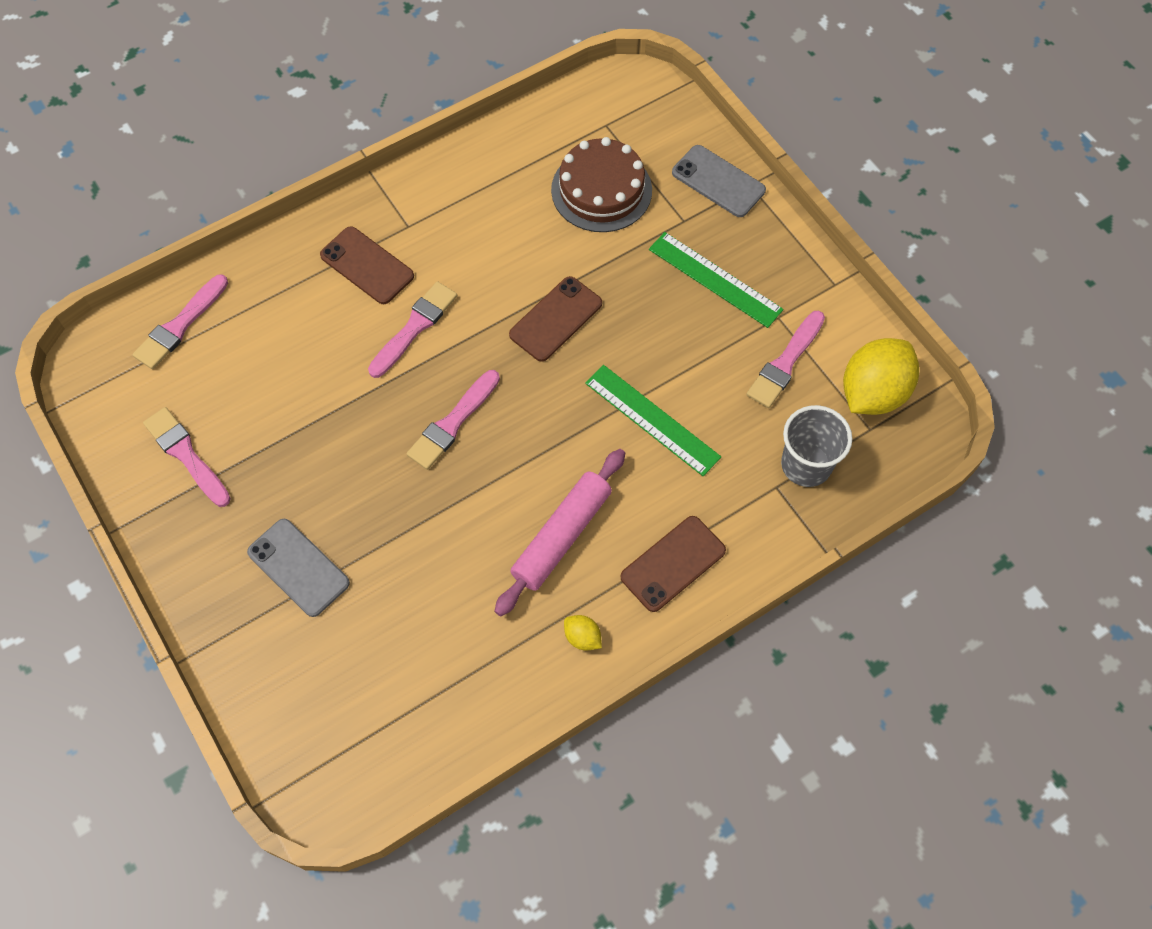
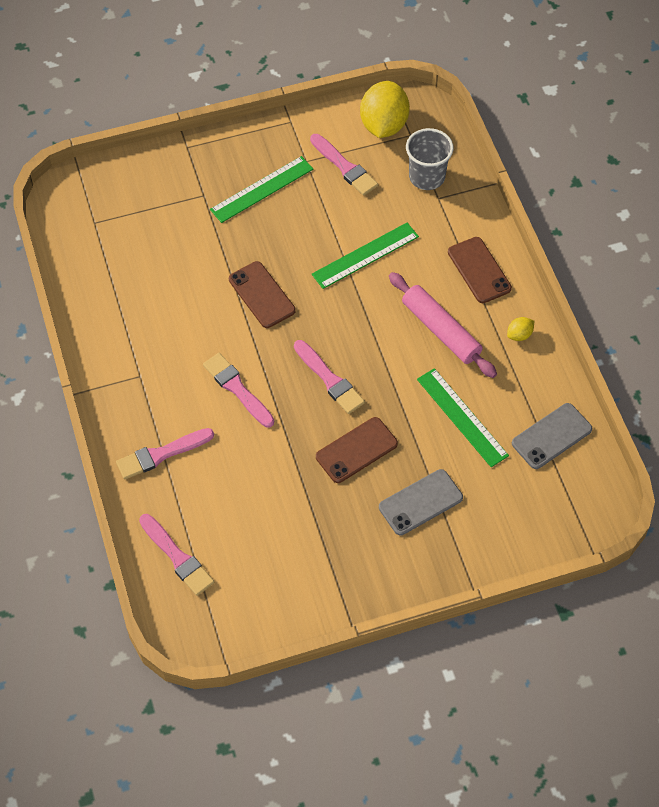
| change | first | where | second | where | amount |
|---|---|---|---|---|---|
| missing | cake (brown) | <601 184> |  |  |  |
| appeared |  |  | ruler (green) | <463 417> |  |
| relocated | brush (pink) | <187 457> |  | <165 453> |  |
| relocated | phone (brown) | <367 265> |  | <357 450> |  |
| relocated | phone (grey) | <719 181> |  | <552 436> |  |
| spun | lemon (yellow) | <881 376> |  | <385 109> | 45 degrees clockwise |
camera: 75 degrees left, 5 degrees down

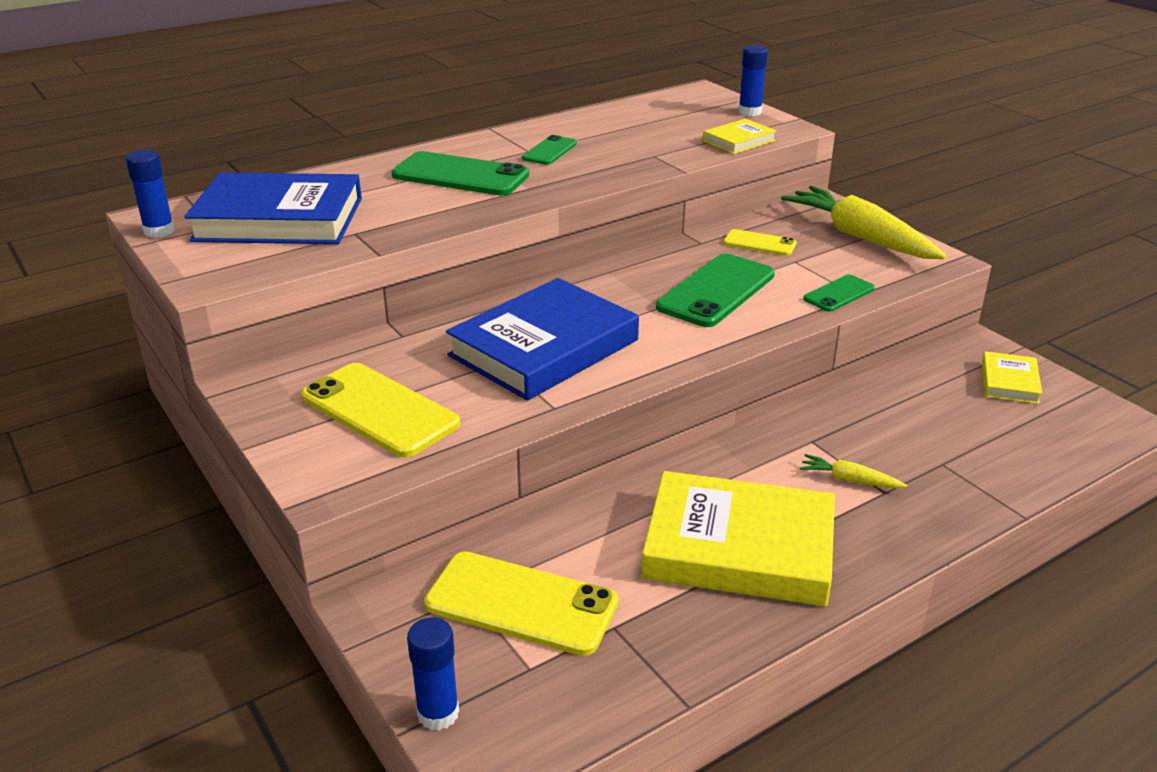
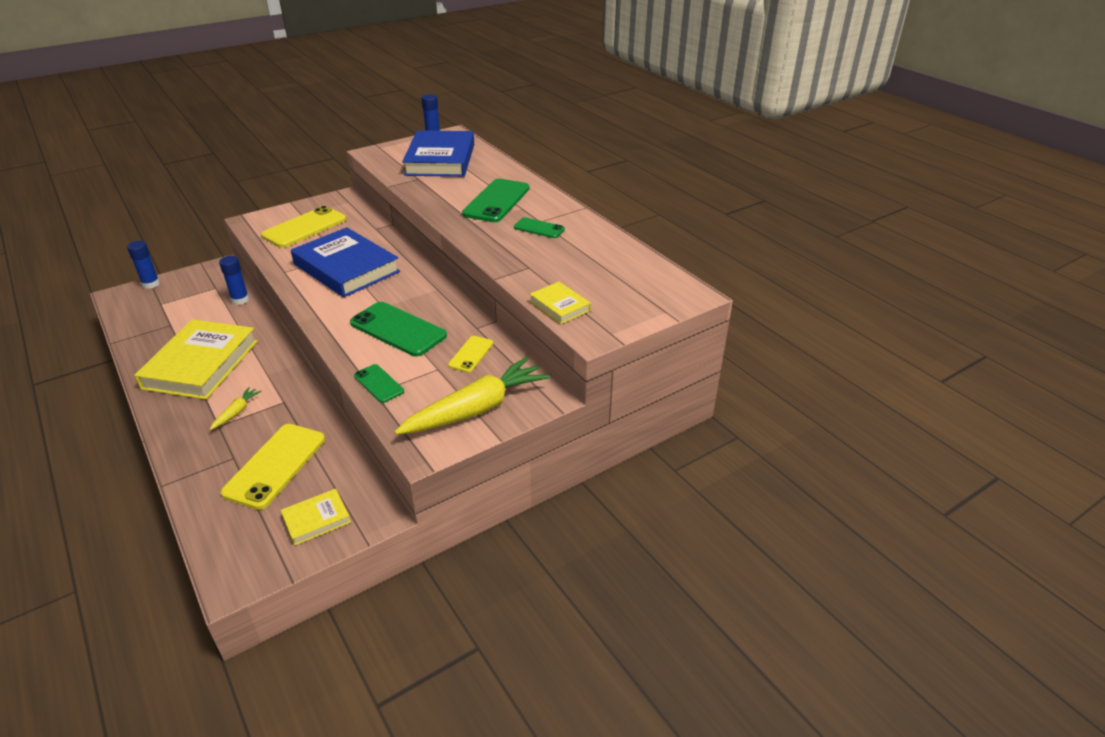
| change | first | where | second | where | amount |
|---|---|---|---|---|---|
| relocated | phone (yellow) | <521 604> |  | <273 467> |  |
| relocated | glue stick (blue) | <753 80> |  | <234 280> |  |
| spun | book (yellow) | <1012 377> |  | <316 517> | 45 degrees counterclockwise |
camera: 90 degrees right, 5 degrees up

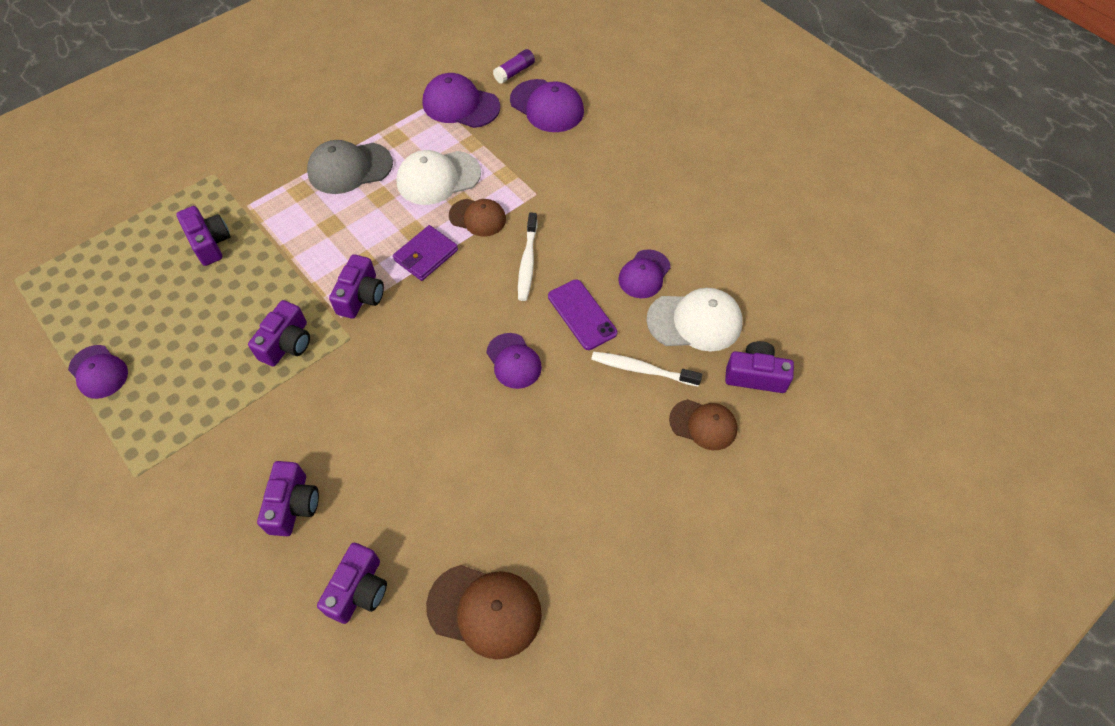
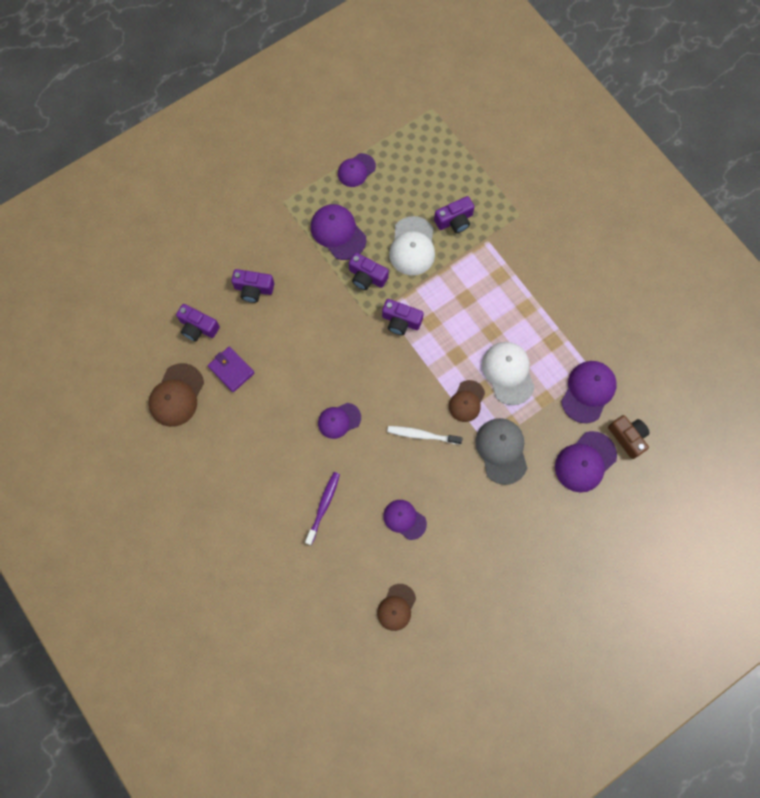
| change | first | where | second | where | amount |
|---|---|---|---|---|---|
| missing | phone (purple) | <582 314> |  |  |  |
| missing | camera (purple) | <759 367> |  |  |  |
| appeared |  |  | cap (purple) | <338 232> |  |
| relocated | cap (grey) | <350 167> |  | <501 451> |  |
| relocated | wallet (purple) | <425 253> |  | <231 369> |  |
| relocated | cap (white) | <694 319> |  | <412 245> |  |
| relocated | cap (brown) | <703 424> |  | <396 607> |  |
| exchanged | glue stick (purple) | <514 66> | camera (brown) | <629 437> |  |
| colour | toothbrush (white) | <646 369> | toothbrush (purple) | <322 508> |  |
camera: 95 degrees right, 15 degrees up

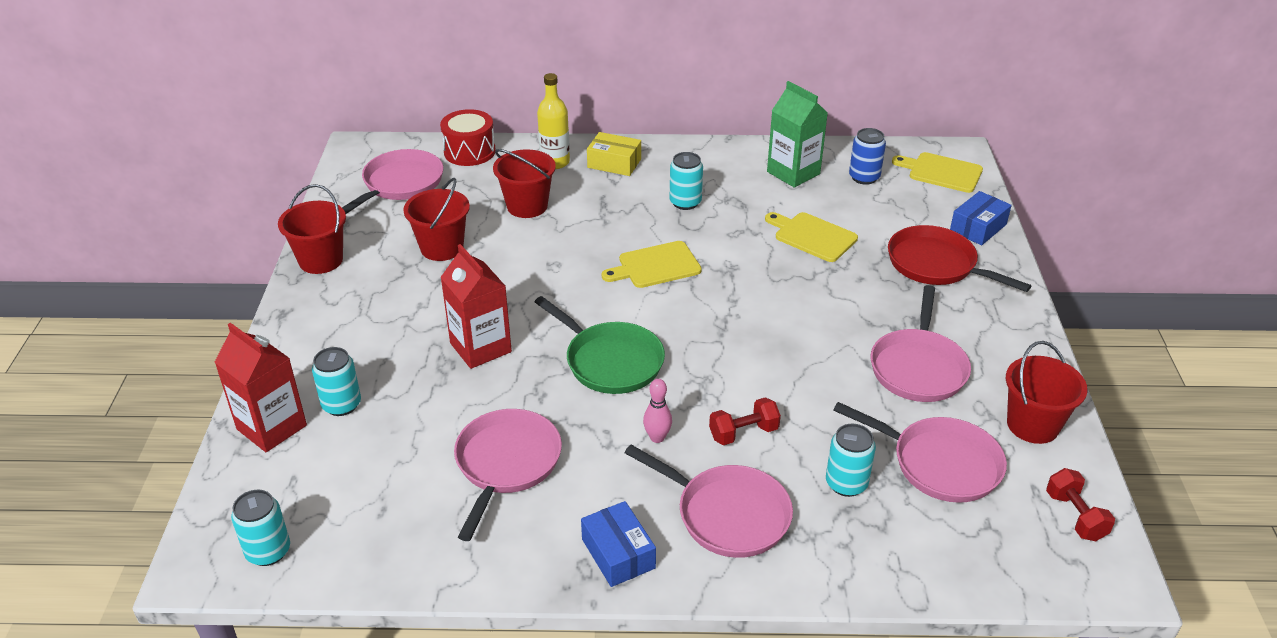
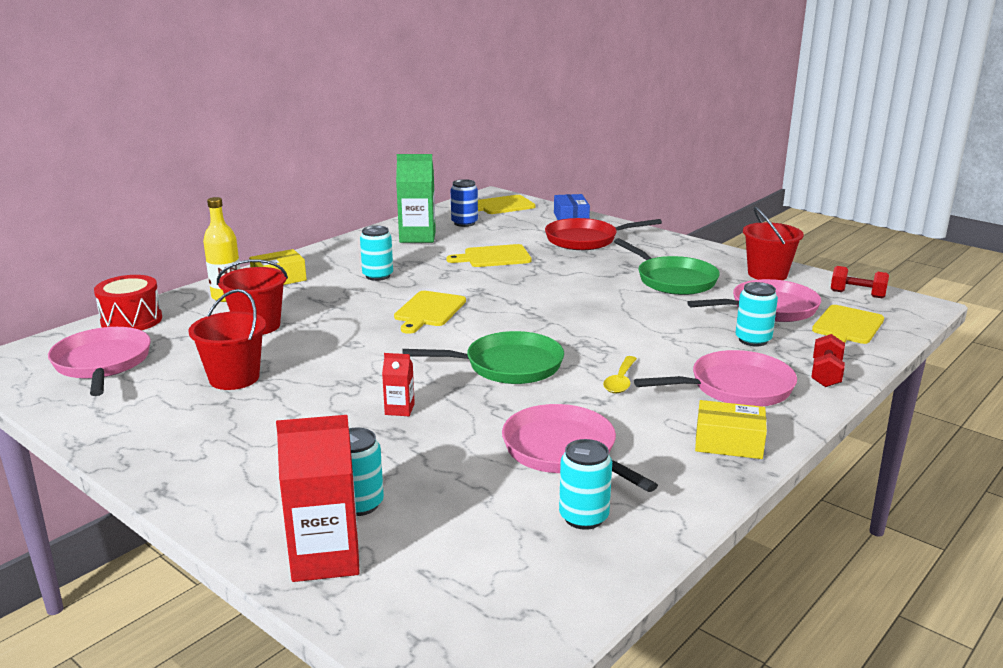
| change | first | where | second | where | amount |
|---|---|---|---|---|---|
| missing | bucket (red) | <312 229> |  |  |  |
| appeared |  |  | cutting board (yellow) | <848 324> |  |
| relocated | can (turquoise) | <260 528> |  | <585 484> |  |
| relocated | dumbbell (red) | <745 421> |  | <828 360> |  |
| exchanged | bowling pin (pink) | <657 411> | spoon (yellow) | <620 374> |  |
| colour | box (blue) | <618 544> | box (yellow) | <731 429> |  |
| colour | pan (pink) | <920 343> | pan (green) | <667 266> |  |
| size | carton (red) | <476 306> |  | <398 384> | x0.50 |
camera: 50 degrees left, 15 degrees down

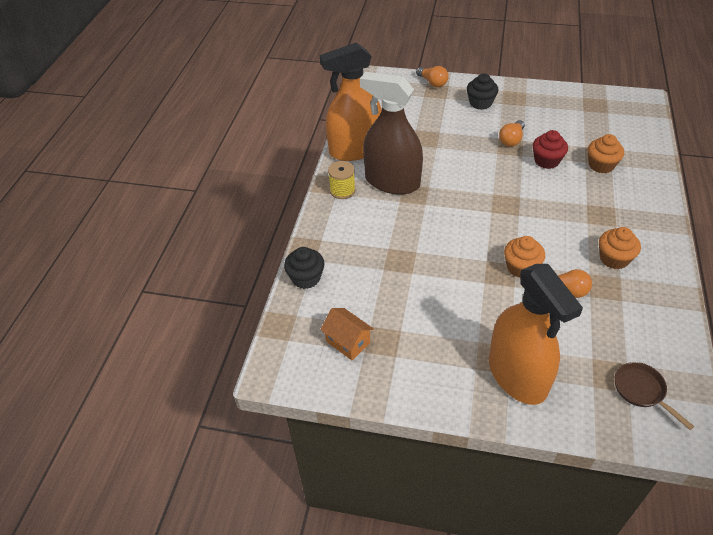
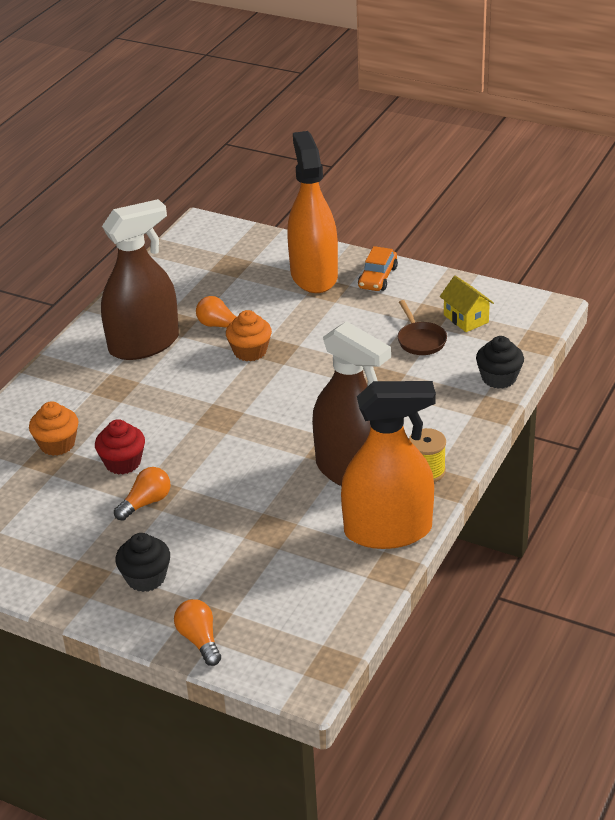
| change | first | where | second | where | amount |
|---|---|---|---|---|---|
| appeared |  |  | car (orange) | <378 268> |  |
| relocated | pan (brown) | <655 396> |  | <422 327> |  |
| exchanged | cupcake (orange) | <620 248> | spray bottle (brown) | <140 279> |  |
| colour | house (orange) | <347 334> | house (yellow) | <467 304> |  |
camera: 165 degrees left, 10 degrees down

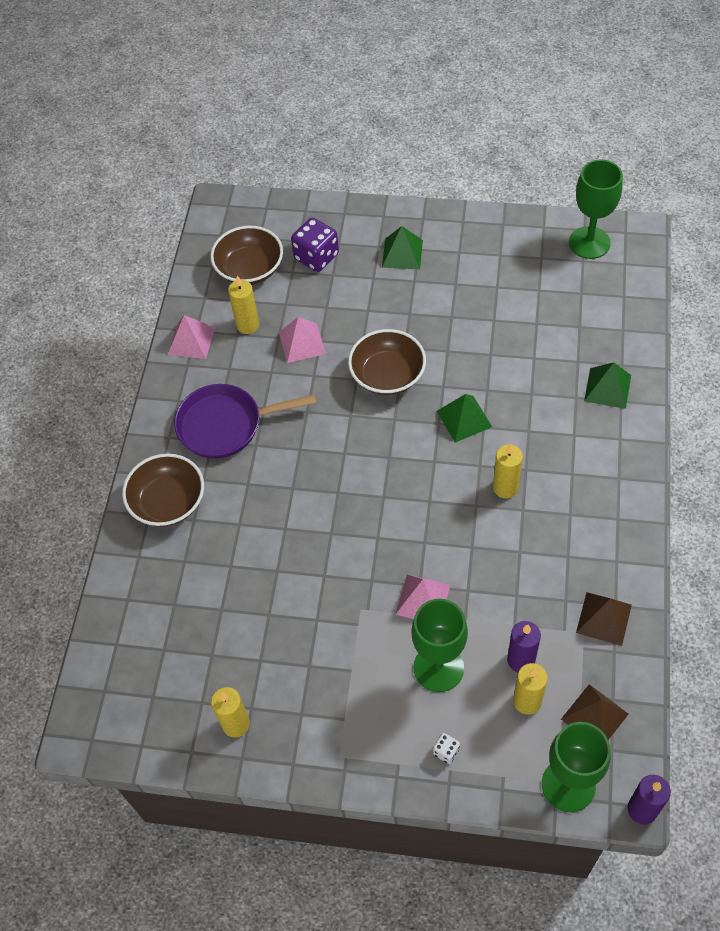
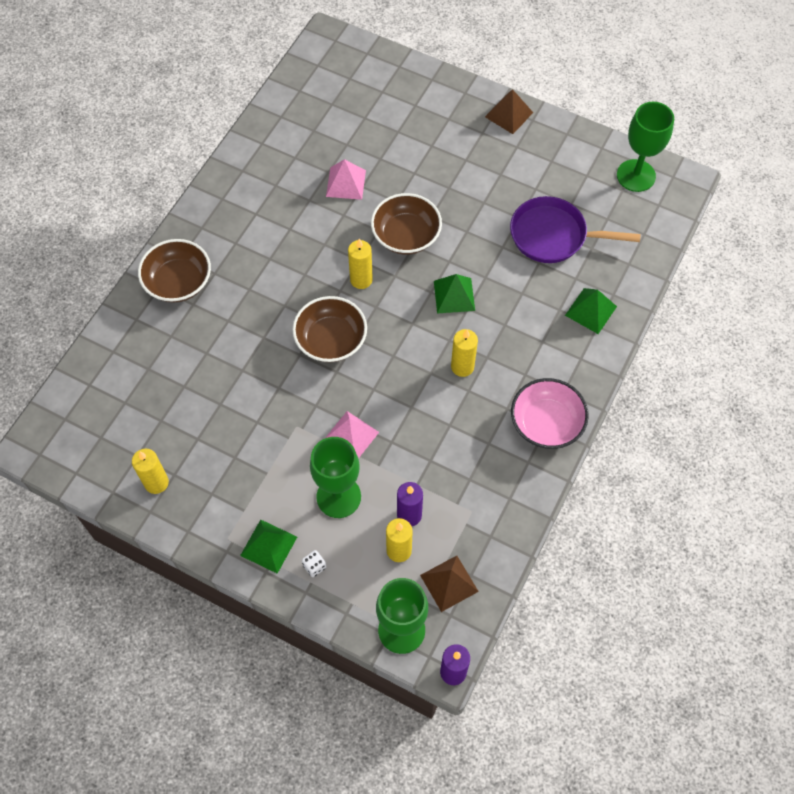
| change | first | where | second | where | amount |
|---|---|---|---|---|---|
| missing | pyramid (pink) | <191 337> |  |  |  |
| missing | dice (purple) | <315 245> |  |  |  |
| appeared |  |  | bowl (pink) | <550 413> |  |
| relocated | pan (purple) | <245 421> |  | <575 229> |  |
| relocated | bowl (brown) | <246 255> |  | <329 329> |  |
| relocated | candle (yellow) | <243 305> |  | <360 264> |  |
| relocated | pyramid (green) | <402 247> |  | <268 547> |  |
| relocated | pyramid (brown) | <604 619> |  | <509 111> |  |
camera: 15 degrees right, 5 degrees up

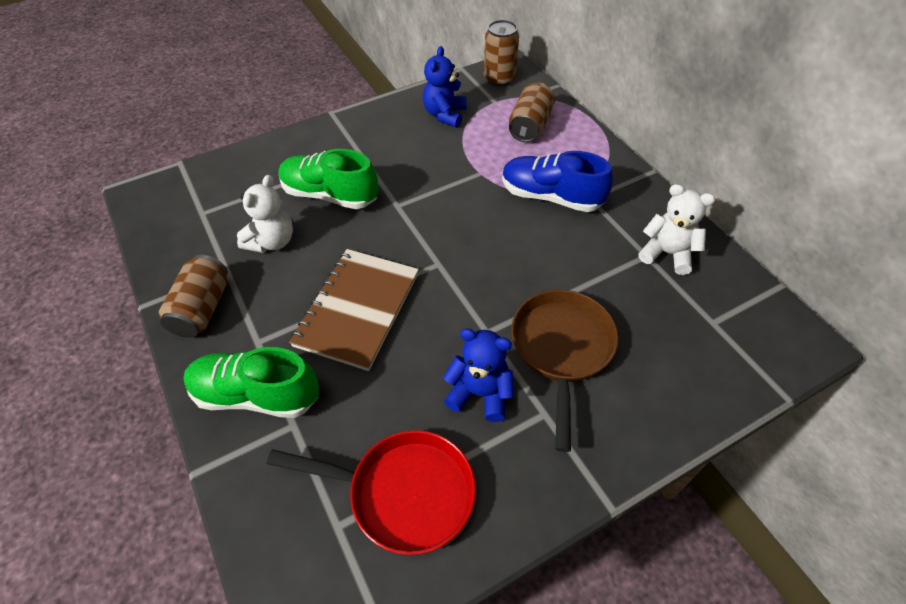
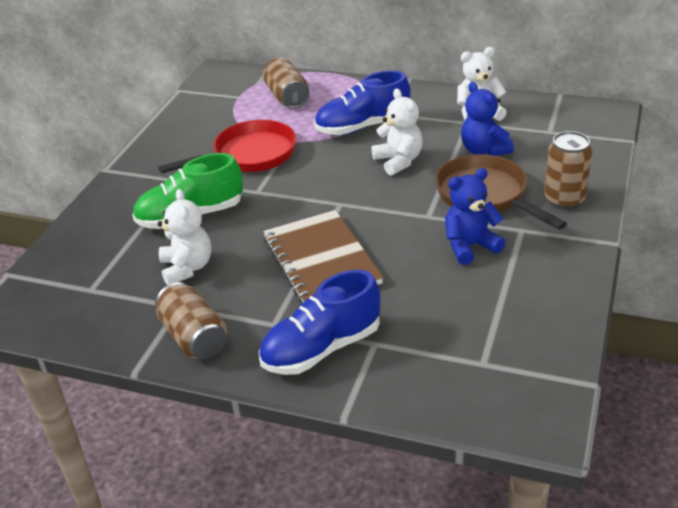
| change | first | where | second | where | amount |
|---|---|---|---|---|---|
| appeared |  |  | teddy bear (white) | <397 131> |  |
| relocated | pan (red) | <371 492> |  | <227 147> |  |
| relocated | teddy bear (blue) | <445 87> |  | <487 119> |  |
| relocated | can (brown) | <501 53> |  | <568 170> |  |
| colour | shoe (green) | <251 382> | shoe (blue) | <319 322> |  |
camera: 40 degrees left, 15 degrees down

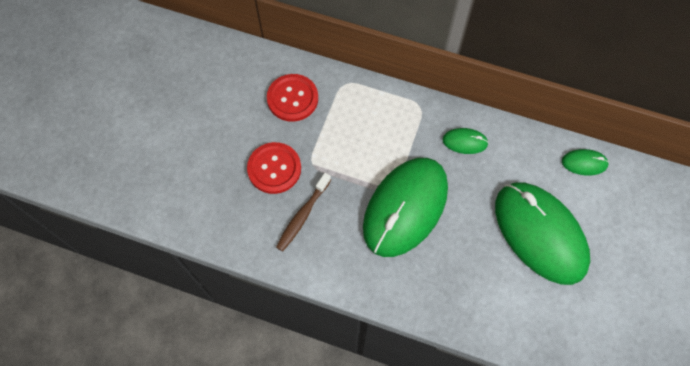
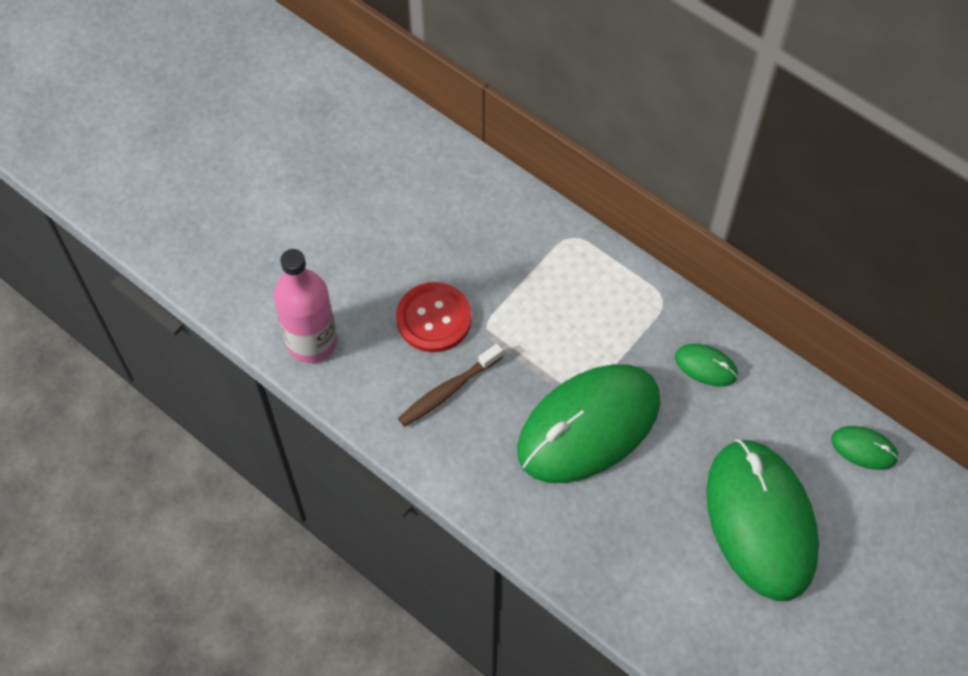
| change | first | where | second | where | amount |
|---|---|---|---|---|---|
| missing | button (red) | <292 98> |  |  |  |
| appeared |  |  | bottle (pink) | <305 306> |  |
camera: 20 degrees right, 5 degrees down

